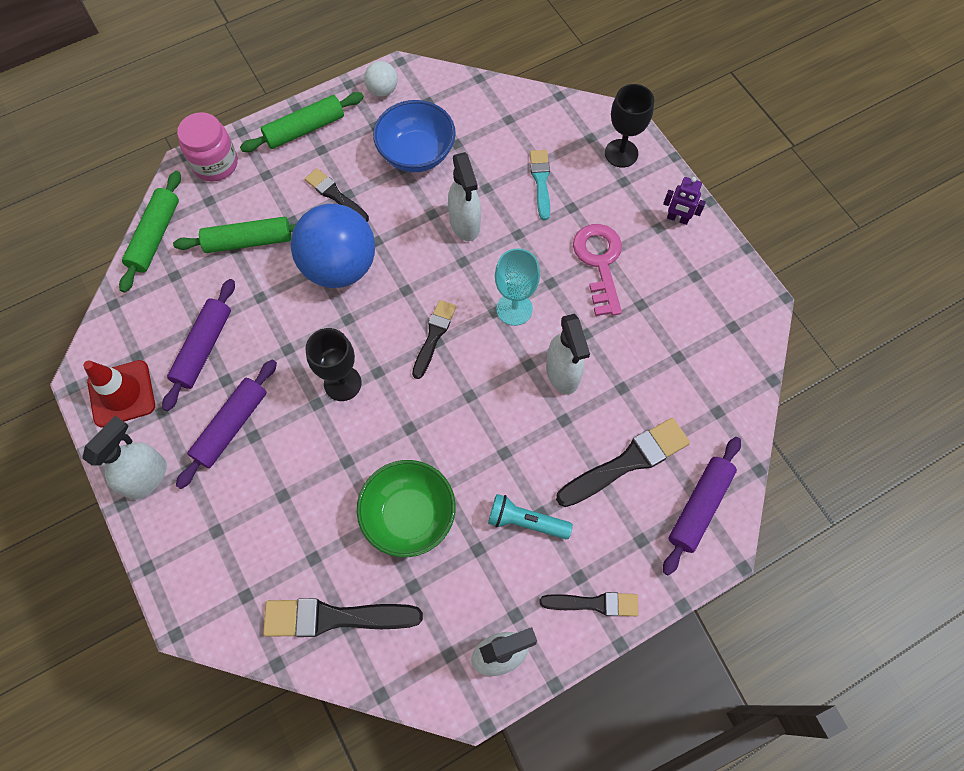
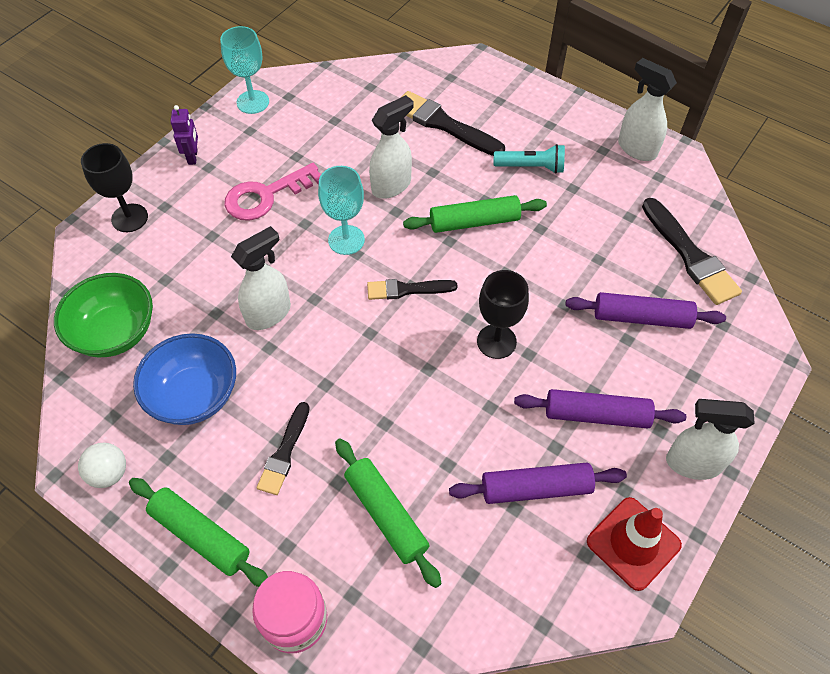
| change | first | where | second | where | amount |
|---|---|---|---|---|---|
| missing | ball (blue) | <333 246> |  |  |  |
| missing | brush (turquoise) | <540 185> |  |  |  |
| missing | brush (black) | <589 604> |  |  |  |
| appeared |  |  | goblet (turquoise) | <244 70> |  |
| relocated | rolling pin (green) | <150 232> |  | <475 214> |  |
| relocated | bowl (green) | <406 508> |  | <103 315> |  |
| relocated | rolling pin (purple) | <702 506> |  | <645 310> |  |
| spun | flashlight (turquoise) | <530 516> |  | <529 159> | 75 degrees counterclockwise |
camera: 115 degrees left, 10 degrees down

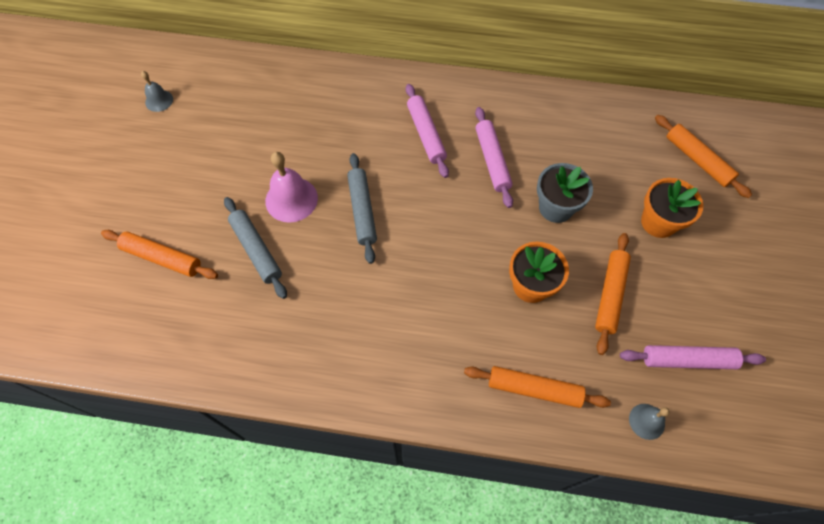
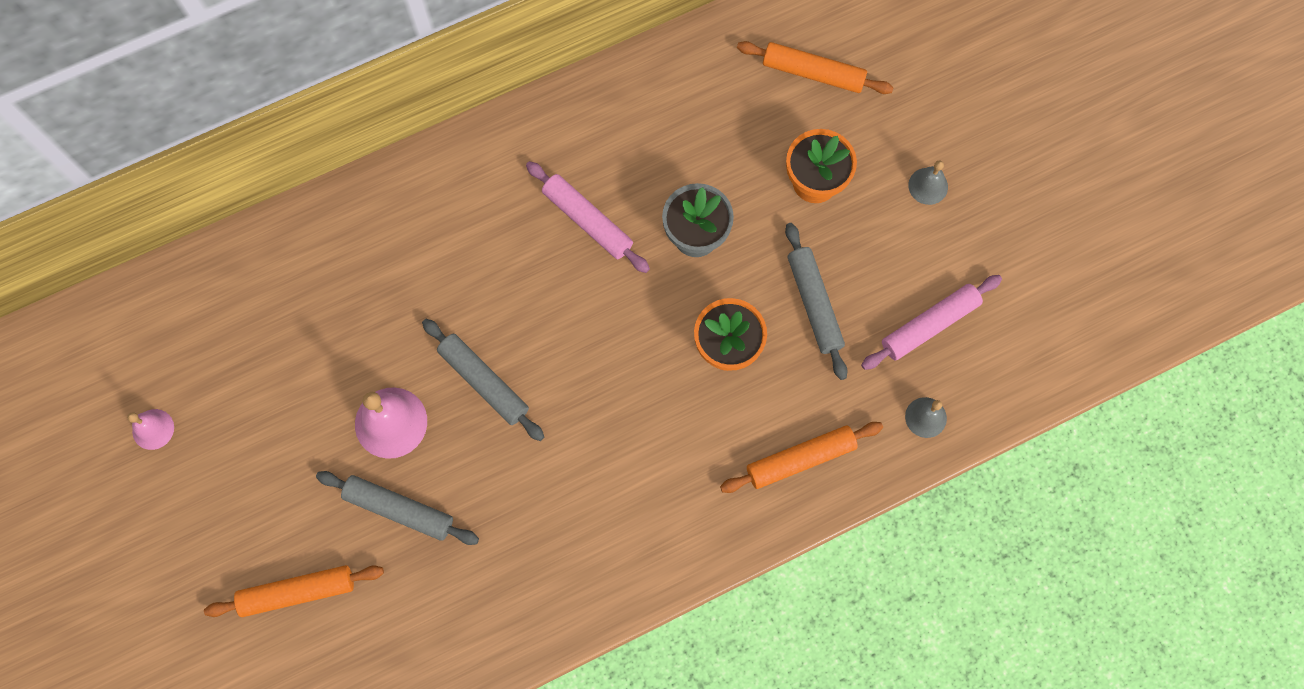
| change | first | where | second | where | amount |
|---|---|---|---|---|---|
| missing | rolling pin (pink) | <427 131> |  |  |  |
| appeared |  |  | bell (pink) | <150 429> |  |
| relocated | bell (grey) | <157 91> |  | <928 183> |  |
| colour | rolling pin (orange) | <613 294> | rolling pin (grey) | <816 301> |  |
camera: 35 degrees left, 10 degrees up

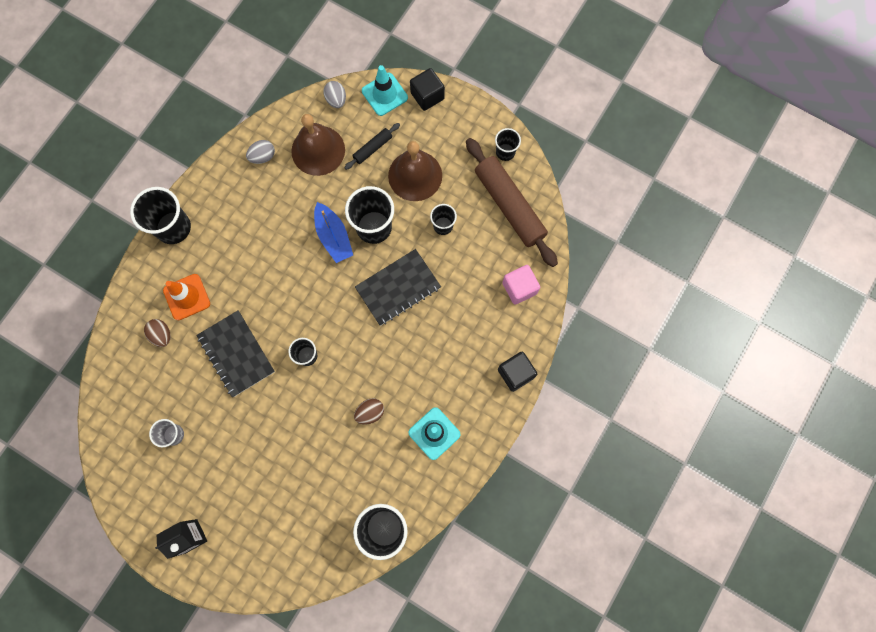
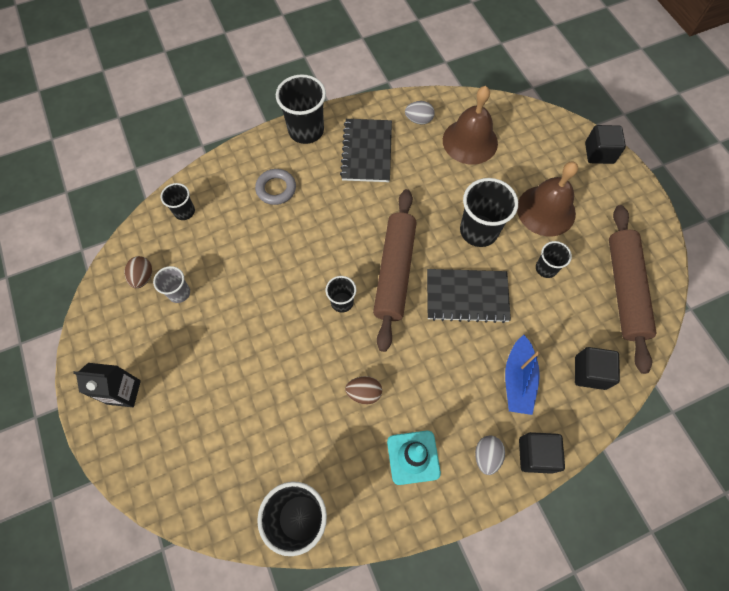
| change | first | where | second | where | amount |
|---|---|---|---|---|---|
| missing | rolling pin (black) | <372 146> |  |  |  |
| missing | traffic cone (turquoise) | <385 90> |  |  |  |
| appeared |  |  | rolling pin (brown) | <394 270> |  |
| relocated | egg (brown) | <157 333> |  | <138 272> |  |
| relocated | notebook (black) | <235 353> |  | <366 150> |  |
| relocated | boat (blue) | <333 232> |  | <522 375> |  |
| relocated | egg (grey) | <334 94> |  | <490 455> |  |
| relocated | cup (black) | <508 144> |  | <178 201> |  |
| exchanged | traffic cone (orange) | <186 297> | ring (grey) | <275 187> |  |
| colour | cube (pink) | <521 285> | cube (black) | <597 368> |  |
camera: 35 degrees right, 10 degrees down

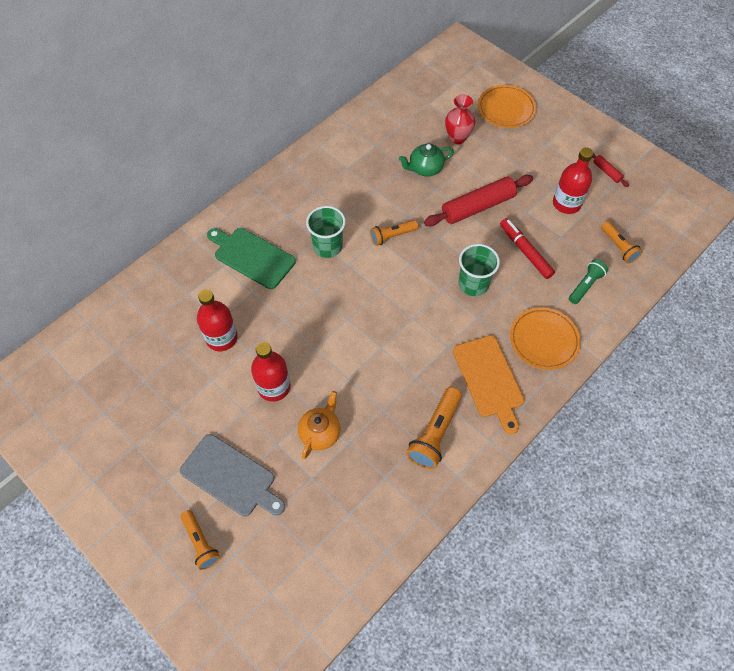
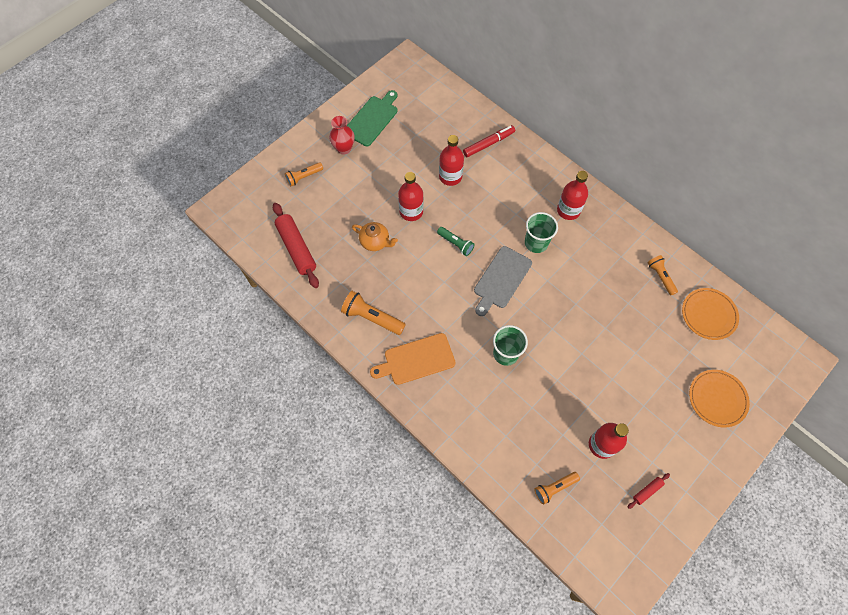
| change | first | where | second | where | amount |
|---|---|---|---|---|---|
| missing | teapot (green) | <426 159> |  |  |  |
| appeared |  |  | bottle (red) | <572 195> |  |
| relocated | cutting board (grey) | <232 475> |  | <503 281> |  |
| relocated | cutting board (green) | <251 258> |  | <372 118> |  |
| relocated | flashlight (orange) | <394 233> |  | <663 275> |  |
| relocated | rolling pin (red) | <478 200> |  | <296 245> |  |
| relocated | vase (red) | <460 119> |  | <342 135> |  |
| relocated | marker (red) | <527 248> |  | <489 141> |  |
| relocated | plate (orange) | <545 338> |  | <710 314> |  |
| relocated | flashlight (green) | <588 281> |  | <456 241> |  |
camera: 90 degrees right, 5 degrees up

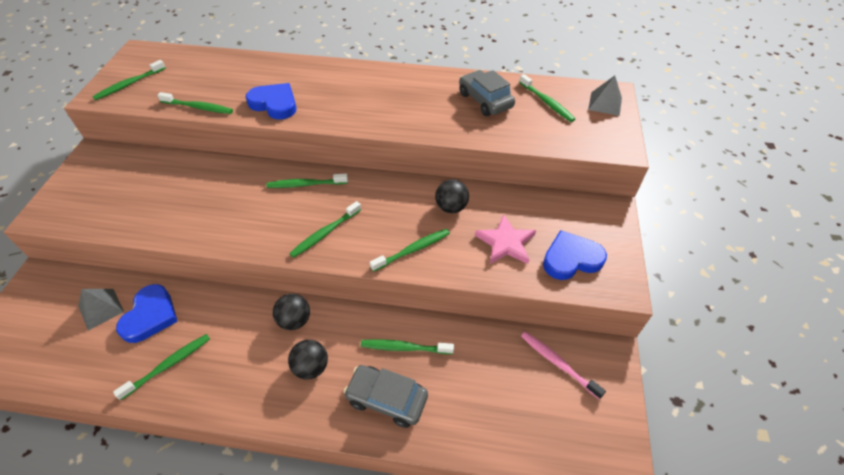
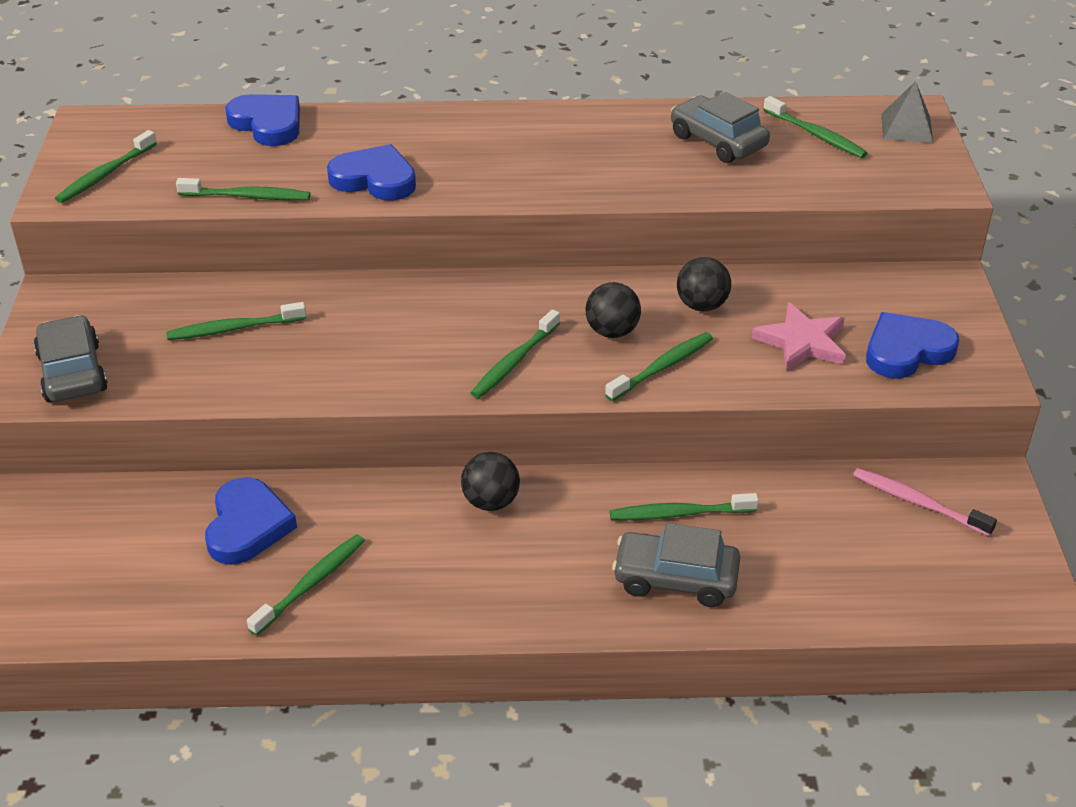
| change | first | where | second | where | amount |
|---|---|---|---|---|---|
| missing | pyramid (grey) | <101 310> |  |  |  |
| appeared |  |  | car (grey) | <71 359> |  |
| appeared |  |  | heart (blue) | <262 120> |  |
| relocated | toothbrush (green) | <307 181> |  | <236 321> |  |
| relocated | ball (black) | <308 360> |  | <613 310> |  |
camera: 10 degrees left, 10 degrees down

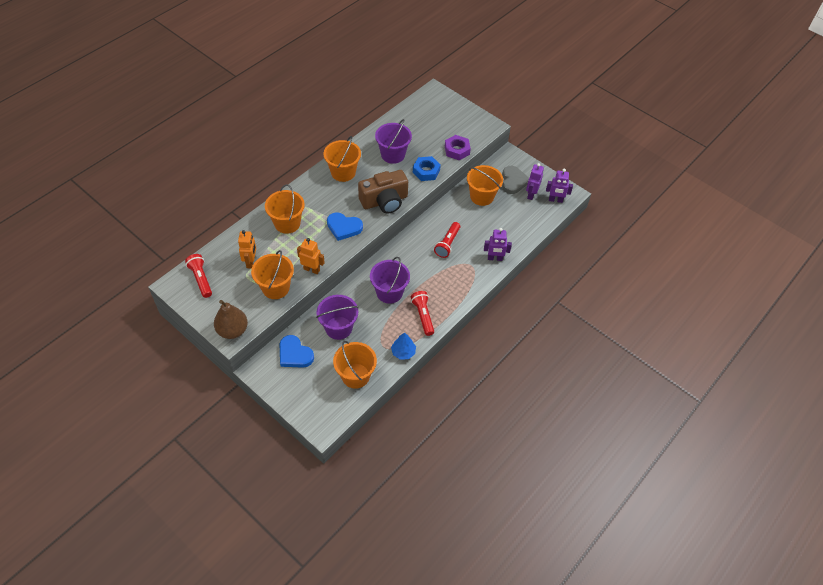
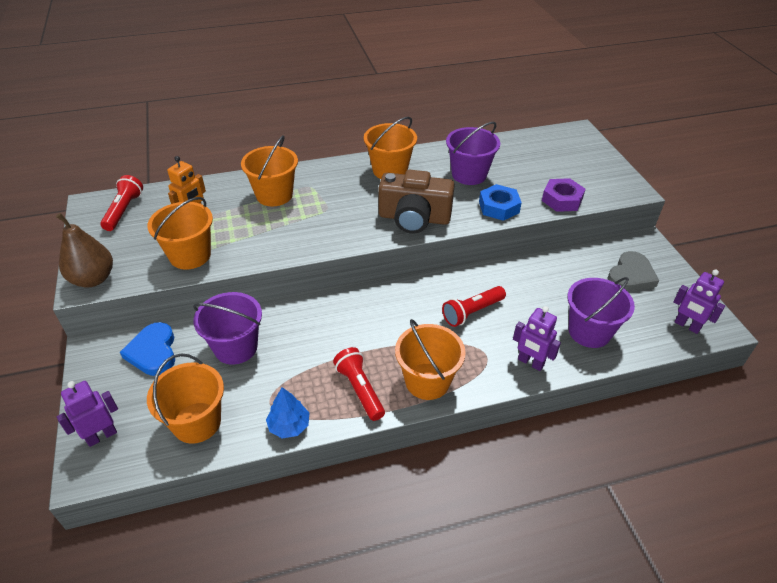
| change | first | where | second | where | amount |
|---|---|---|---|---|---|
| missing | robot (orange) | <311 256> |  |  |  |
| missing | heart (blue) | <345 226> |  |  |  |
| relocated | bucket (purple) | <390 280> |  | <601 312> |  |
| relocated | bucket (orange) | <485 185> |  | <430 359> |  |
| relocated | robot (purple) | <535 181> |  | <87 414> |  |
| spun | flashlight (red) | <422 313> |  | <359 384> | 45 degrees counterclockwise |
camera: 35 degrees right, 10 degrees down

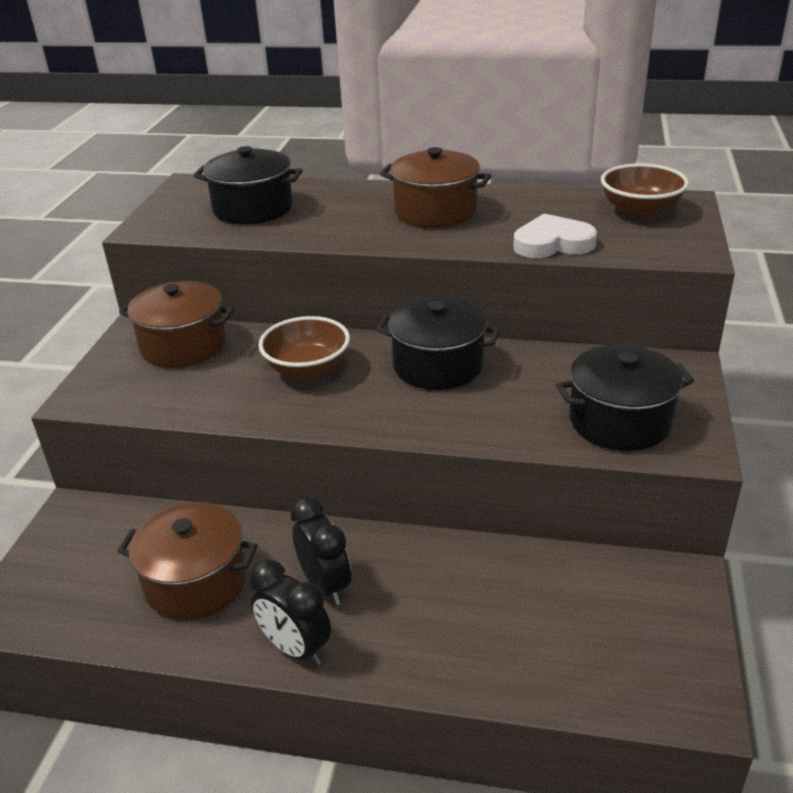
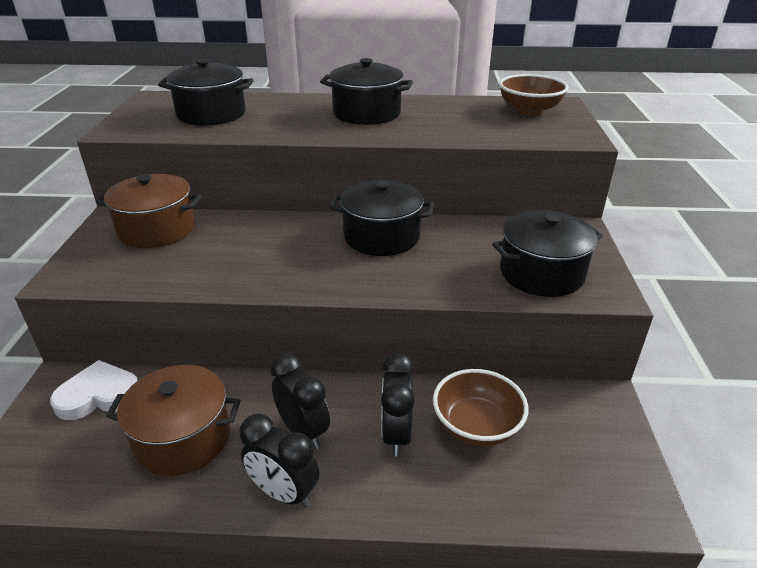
| change | first | where | second | where | amount |
|---|---|---|---|---|---|
| appeared |  |  | clock (black) | <398 404> |  |
| relocated | bowl (brown) | <304 348> |  | <480 408> |  |
| relocated | heart (white) | <555 235> |  | <94 390> |  |
| colour | pot (brown) | <435 187> | pot (black) | <366 91> |  |
camera: 10 degrees left, 0 degrees up

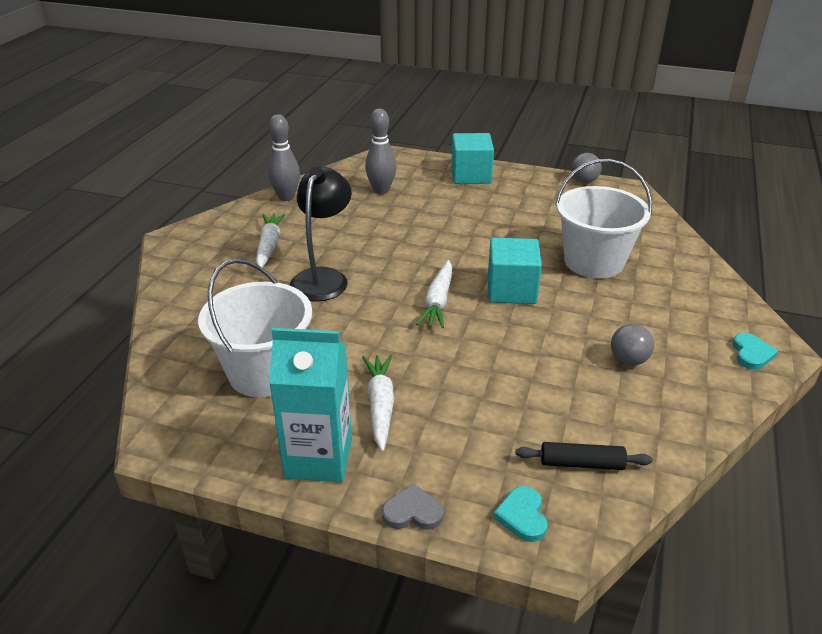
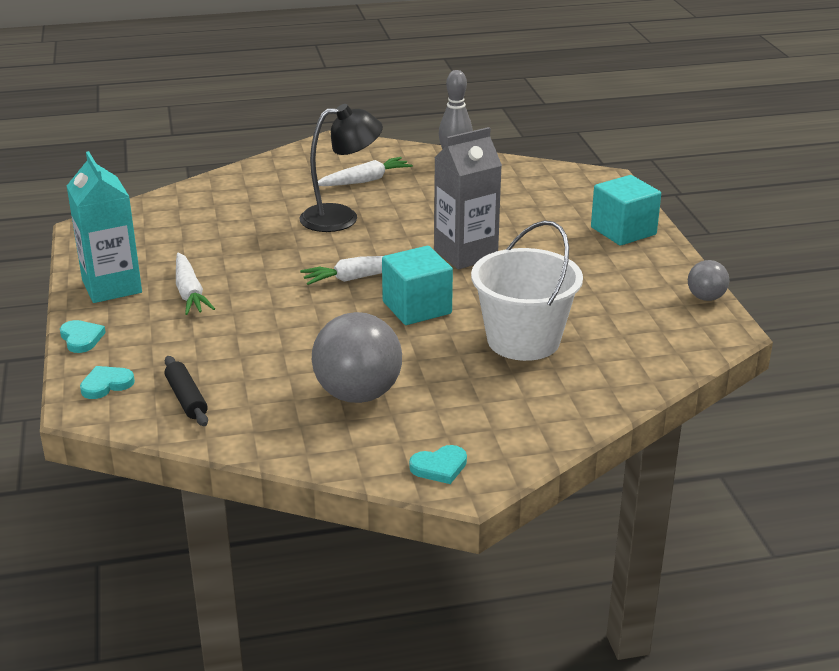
| change | first | where | second | where | amount |
|---|---|---|---|---|---|
| missing | bucket (white) | <255 328> |  |  |  |
| missing | bowling pin (grey) | <380 151> |  |  |  |
| appeared |  |  | carton (grey) | <468 198> |  |
| colour | heart (grey) | <413 506> | heart (turquoise) | <83 336> |  |
| spun | carrot (white) | <378 403> |  | <195 284> | 105 degrees clockwise |
| size | ball (grey) | <632 344> |  | <357 357> | x1.95 |
camera: 60 degrees right, 5 degrees down

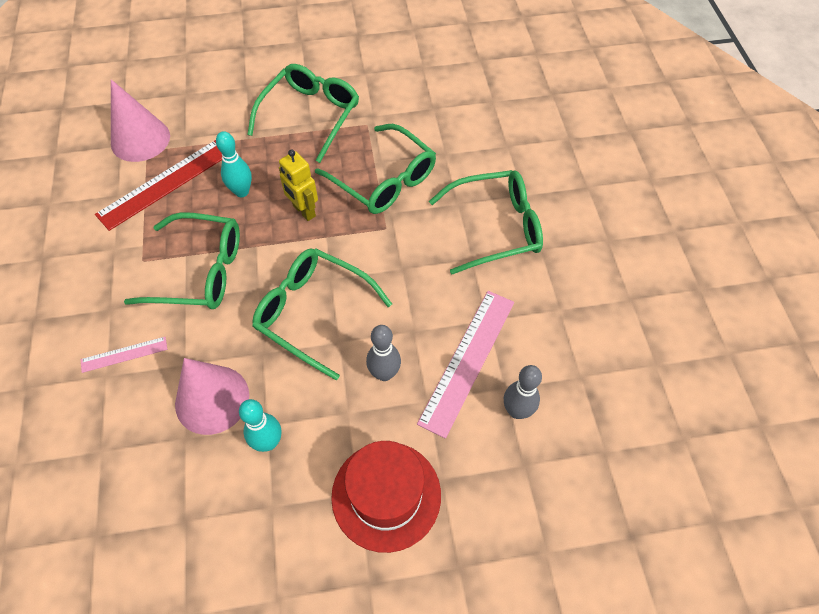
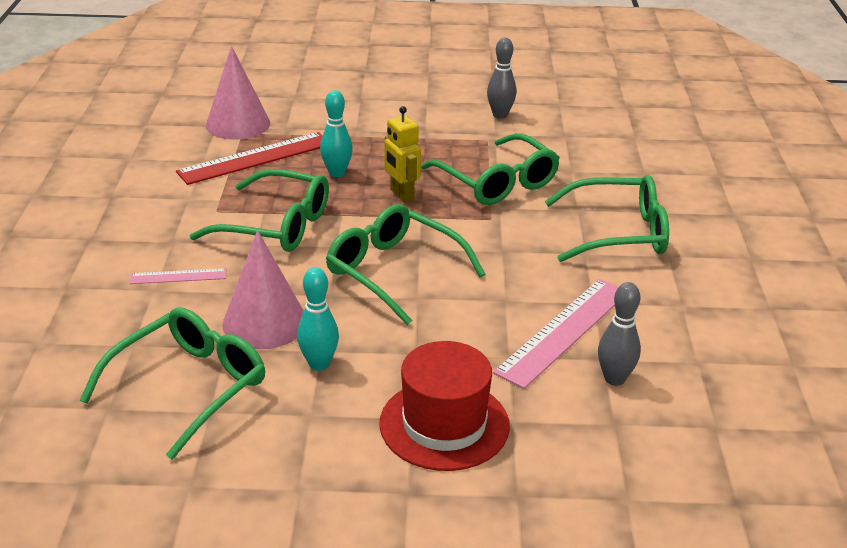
| change | first | where | second | where | amount |
|---|---|---|---|---|---|
| relocated | glasses (green) | <303 113> |  | <172 384> |  |
| relocated | bowling pin (grey) | <383 353> |  | <501 78> |  |
camera: 10 degrees right, 25 degrees down

